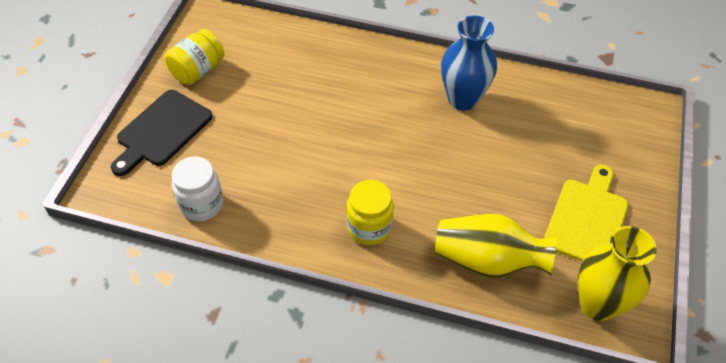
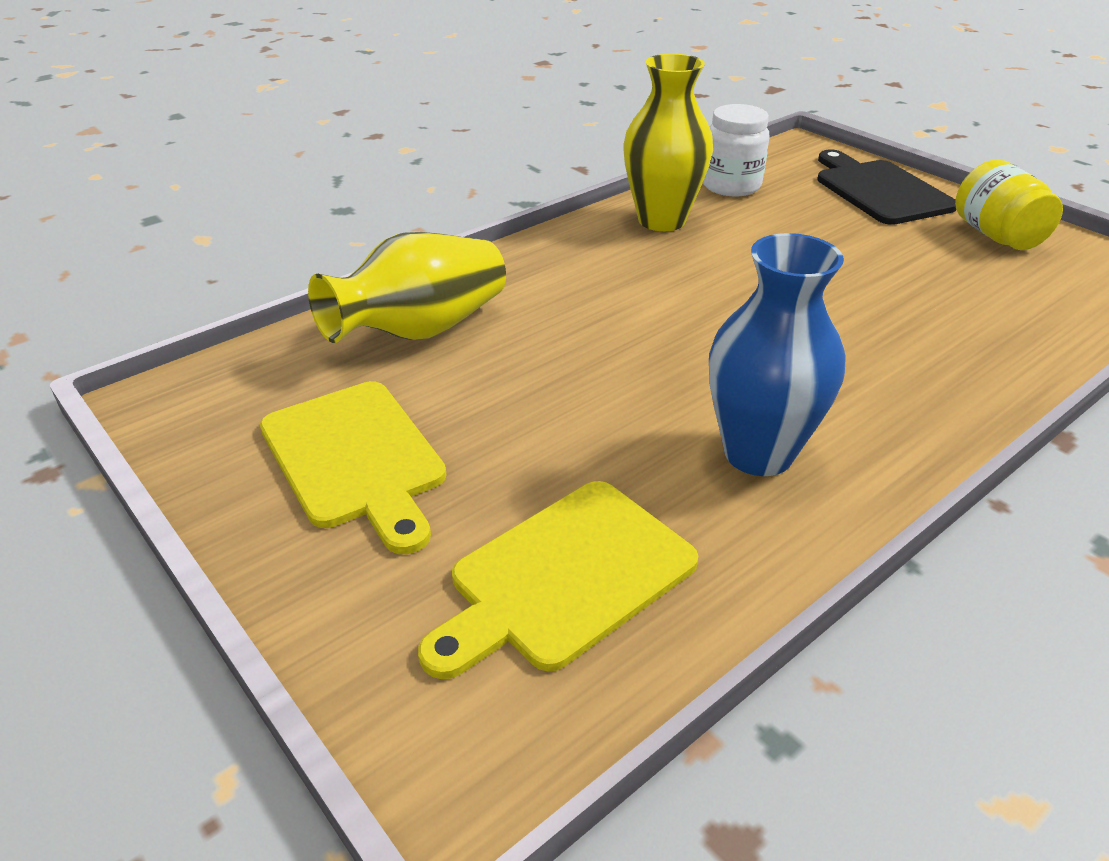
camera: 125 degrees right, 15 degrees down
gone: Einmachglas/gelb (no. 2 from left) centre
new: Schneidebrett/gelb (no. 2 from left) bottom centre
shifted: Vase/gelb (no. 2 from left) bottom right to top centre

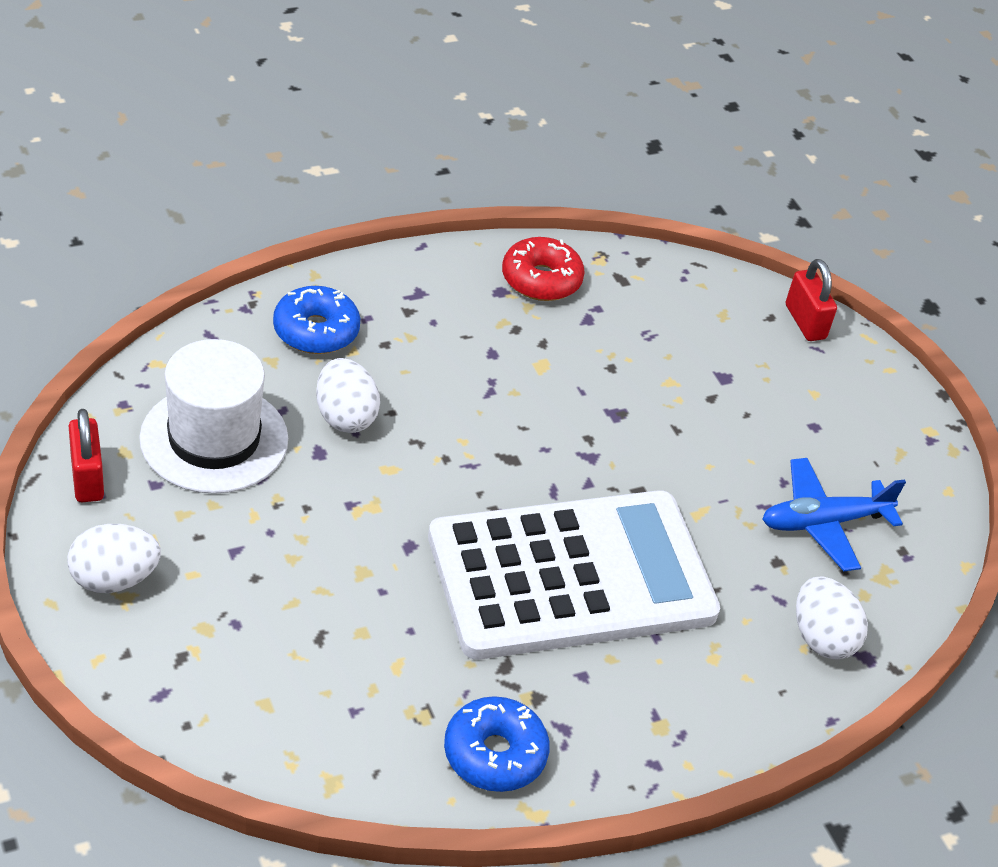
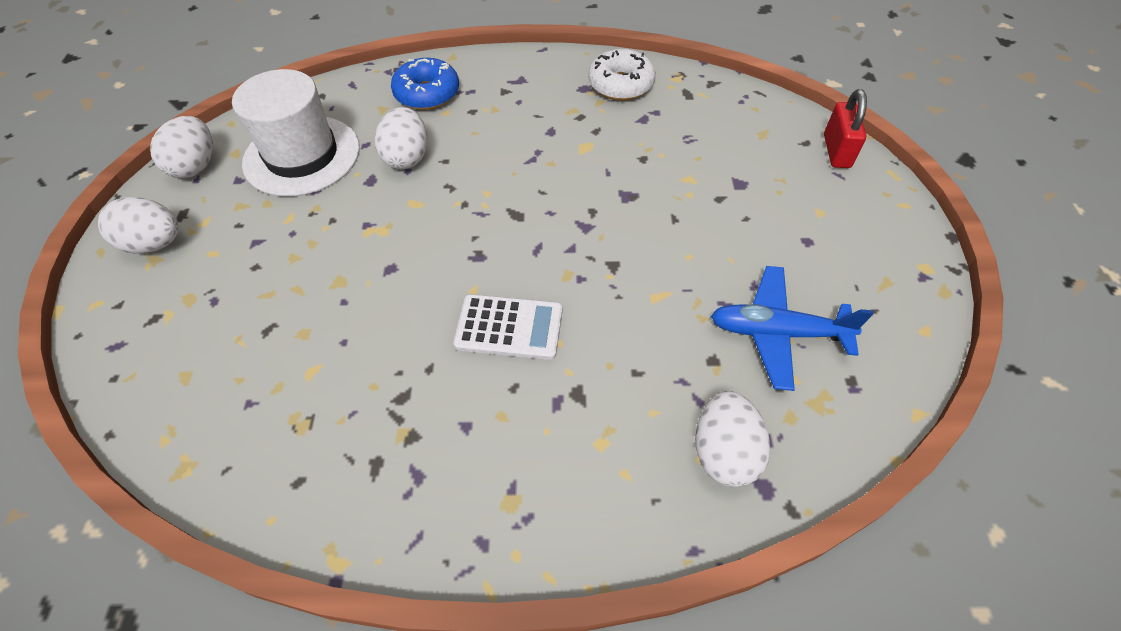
camera: 30 degrees right, 10 degrees up
gone: Donut/blau (no. 2 from left) bottom centre
swapped: Vorhängeschloss/rot (no. 1 from left) middle left to Ei/weiß (no. 2 from left) top left
repainted: Donut/rot top centre to Donut/weiß top centre
scaled: Taschenrechner/weiß centre = centre x0.42

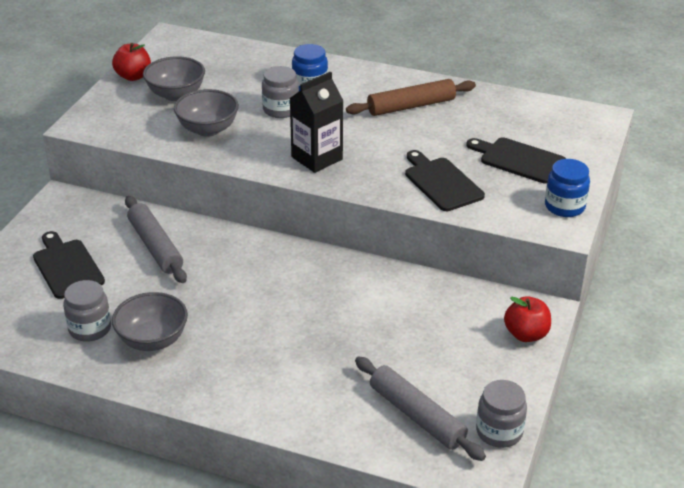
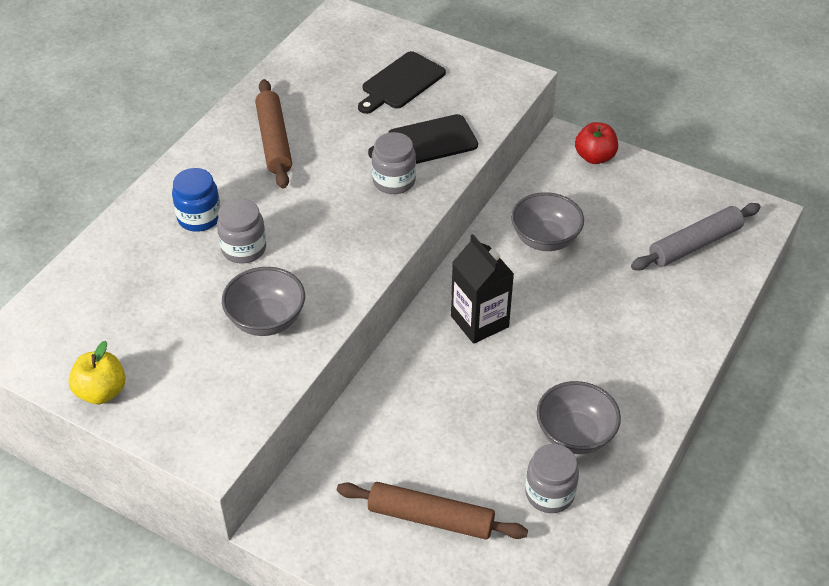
camera: 80 degrees left, 10 degrees up
gone: Nudelholz/grau (no. 1 from left) middle left; Einmachglas/blau (no. 2 from left) middle right
shifted: Schüssel/grau (no. 2 from left) top left to centre; Getränkekarton/schwarz top centre to centre; Einmachglas/grau (no. 3 from left in the first image) bottom right to Einmachglas/grau (no. 2 from left) top centre
swapped: Schneidebrett/schwarz (no. 1 from left) middle left to Nudelholz/braun (no. 2 from left) bottom centre
repainted: Apfel/rot (no. 1 from left) top left to Apfel/gelb middle left

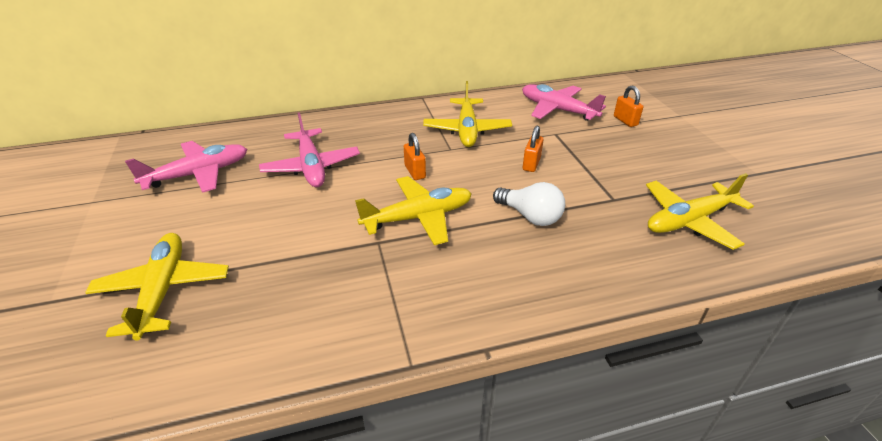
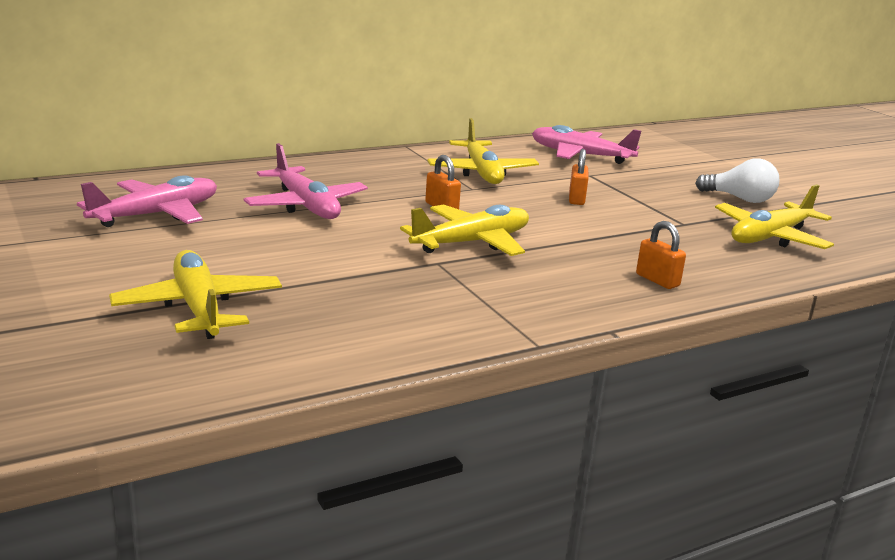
camera: 15 degrees left, 15 degrees down
shifted: Glühbirne/weiß centre to top right; Vorhängeschloss/orange (no. 3 from left) top right to middle right

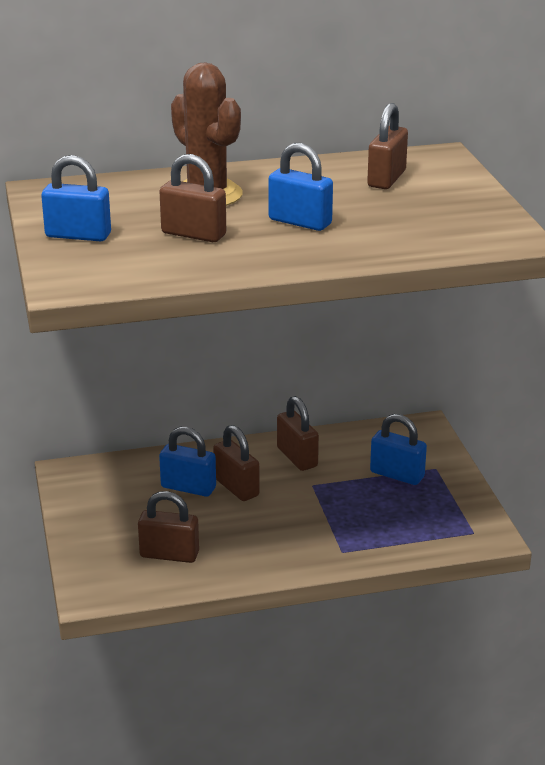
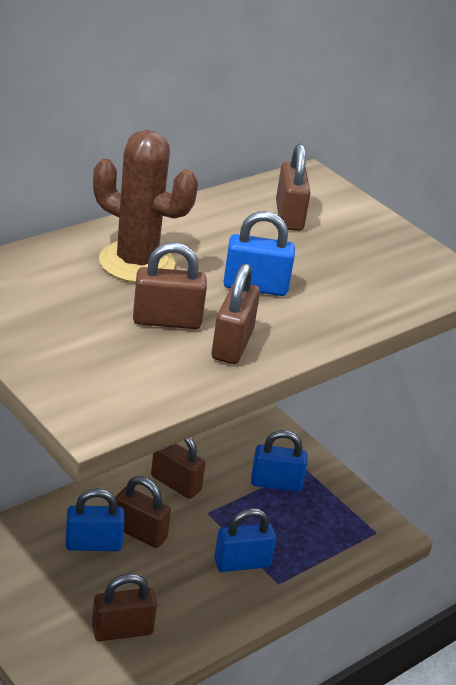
camera: 30 degrees left, 5 degrees up
new: Vorhängeschloss/braun (no. 5 from left) centre
shifted: Vorhängeschloss/blau (no. 1 from left in the first image) top left to Vorhängeschloss/blau (no. 2 from left) bottom centre

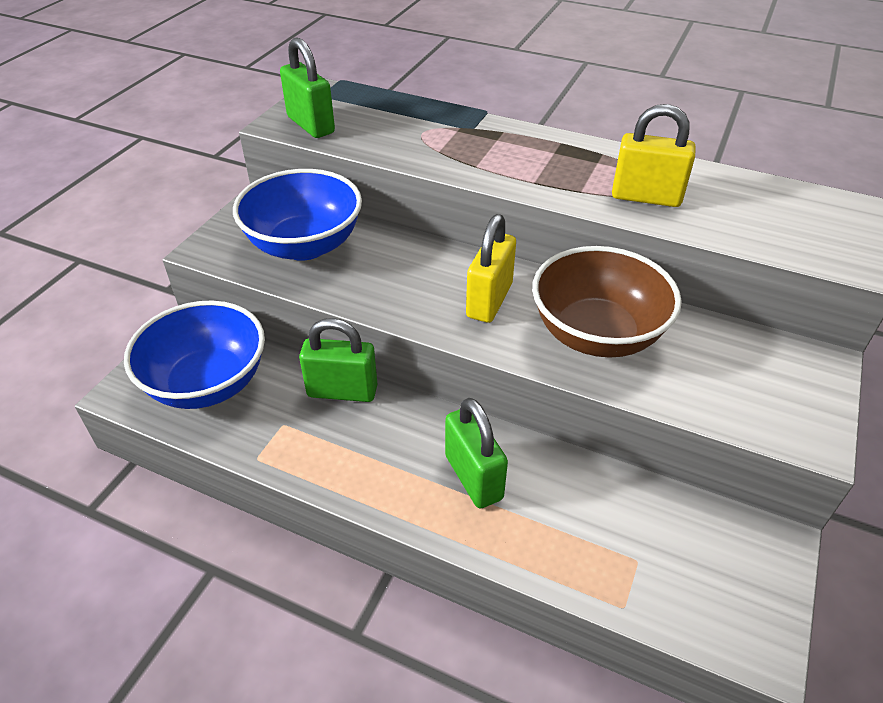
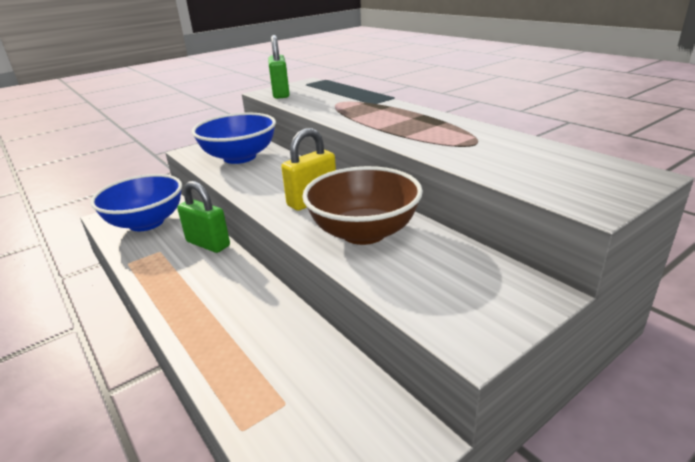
camera: 30 degrees right, 15 degrees down
gone: Vorhängeschloss/grün (no. 3 from left) centre; Vorhängeschloss/gelb (no. 2 from left) top right

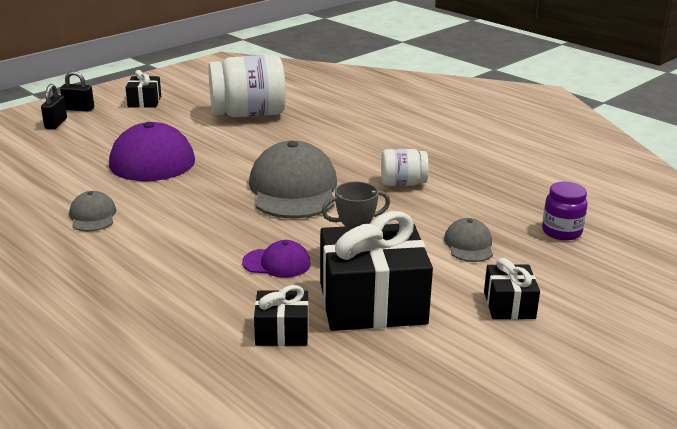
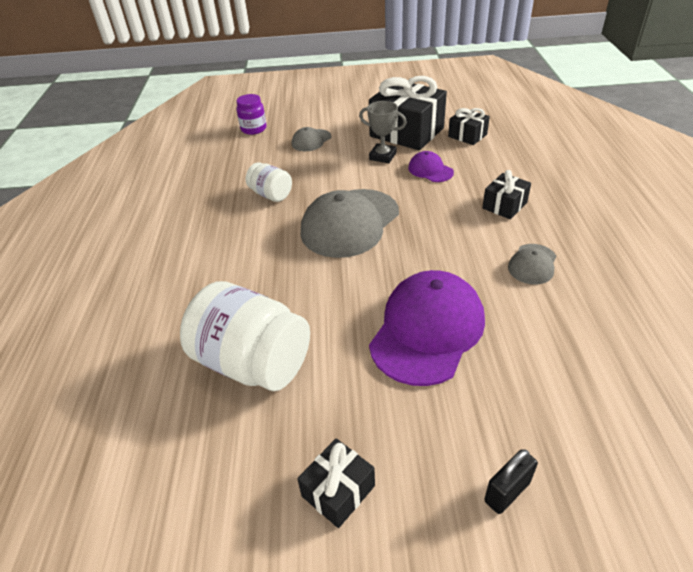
camera: 135 degrees left, 15 degrees up
gone: Vorhängeschloss/schwarz (no. 2 from left) top left
shifted: Geschenk/schwarz (no. 4 from left) bottom right to middle right

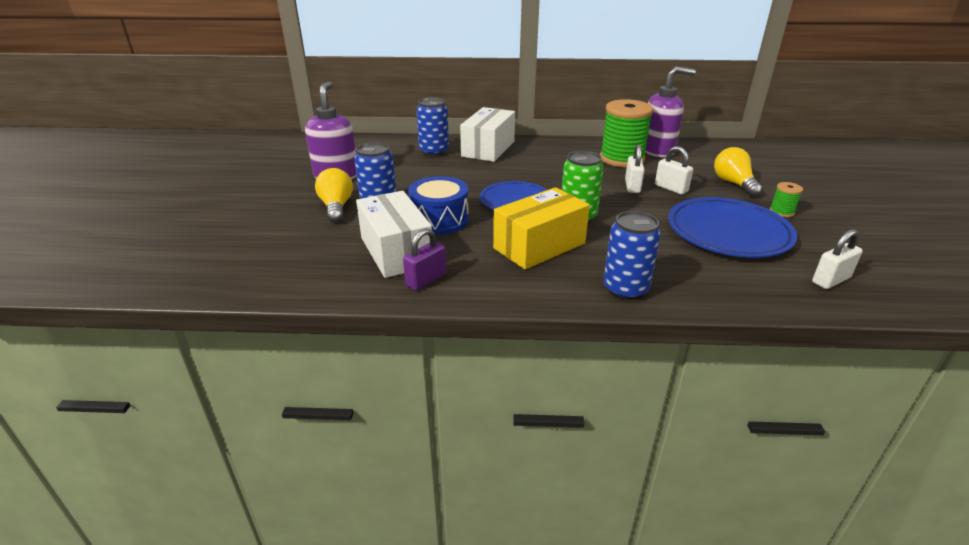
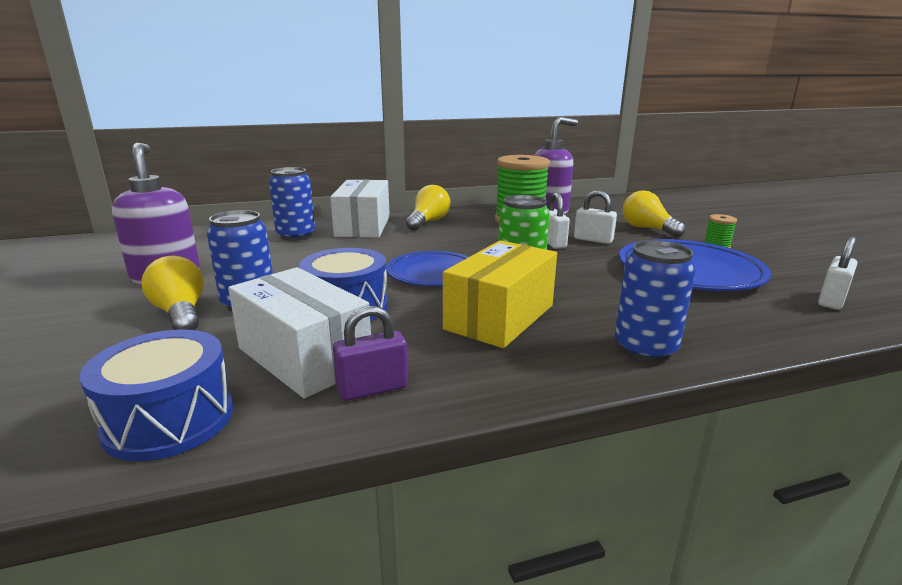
camera: 20 degrees left, 10 degrees down
new: Trommel/blau (no. 1 from left) bottom left; Glühbirne/gelb (no. 2 from left) centre
rotated: Vorhängeschloss/lila centre = centre 45 degrees clockwise

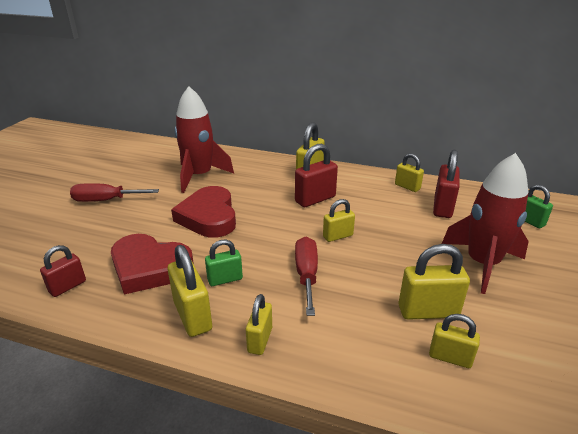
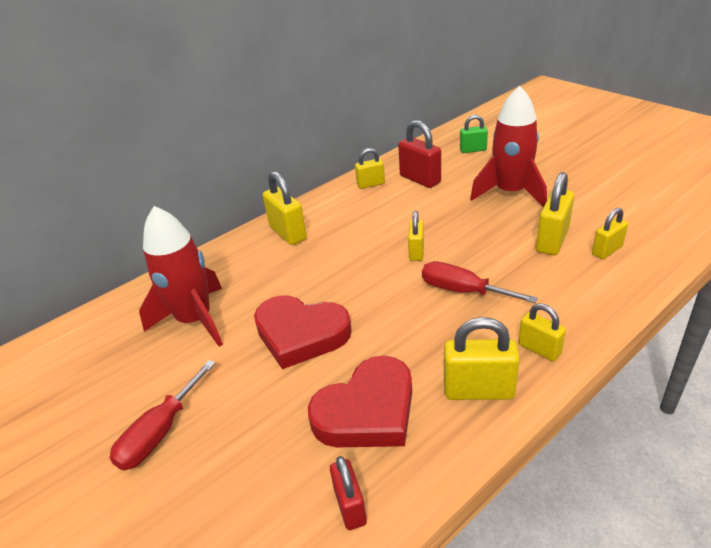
camera: 55 degrees left, 5 degrees up
gone: Vorhängeschloss/grün (no. 1 from left) centre; Vorhängeschloss/rot (no. 2 from left) centre

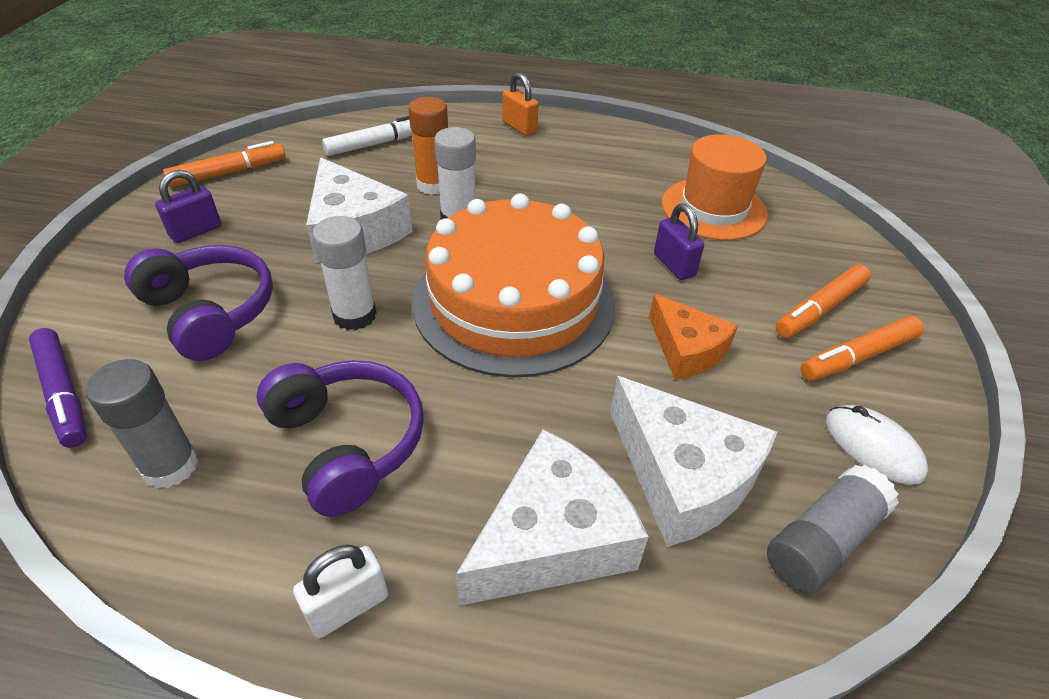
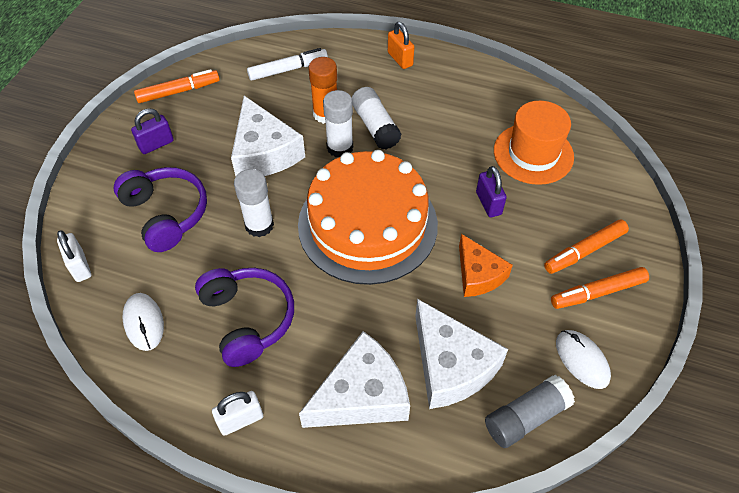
camera: 10 degrees right, 10 degrees up
new: Klebestift/weiß (no. 3 from left) top centre
swapped: Filzstift/lila middle left to Vorhängeschloss/weiß (no. 1 from left) middle left; Klebestift/grau (no. 1 from left) middle left to Computermaus/weiß (no. 1 from left) middle left

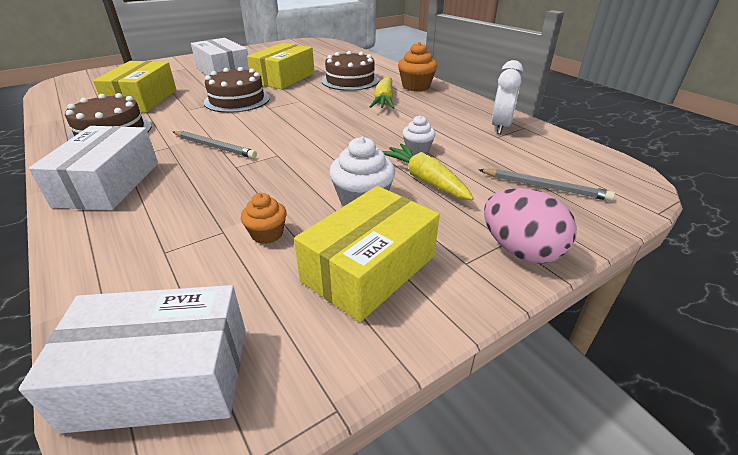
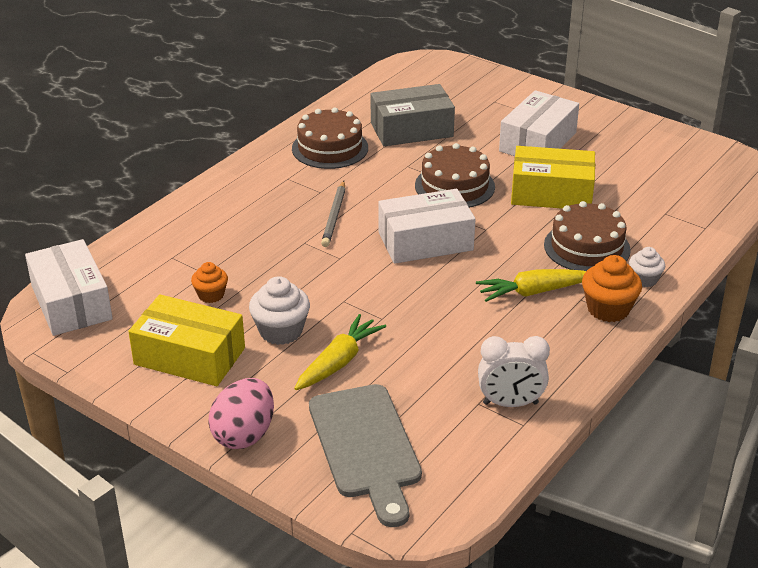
camera: 70 degrees right, 0 degrees up
shifted: Schachtel/weiß (no. 1 from left in the first image) middle left to Schachtel/weiß (no. 2 from left) centre; Muffin/weiß (no. 2 from left) top centre to middle right
swapped: Bleistift/grau (no. 2 from left) middle right to Schneidebrett/grau bottom centre
repainted: Schachtel/gelb (no. 1 from left) top left to Schachtel/grau top centre

